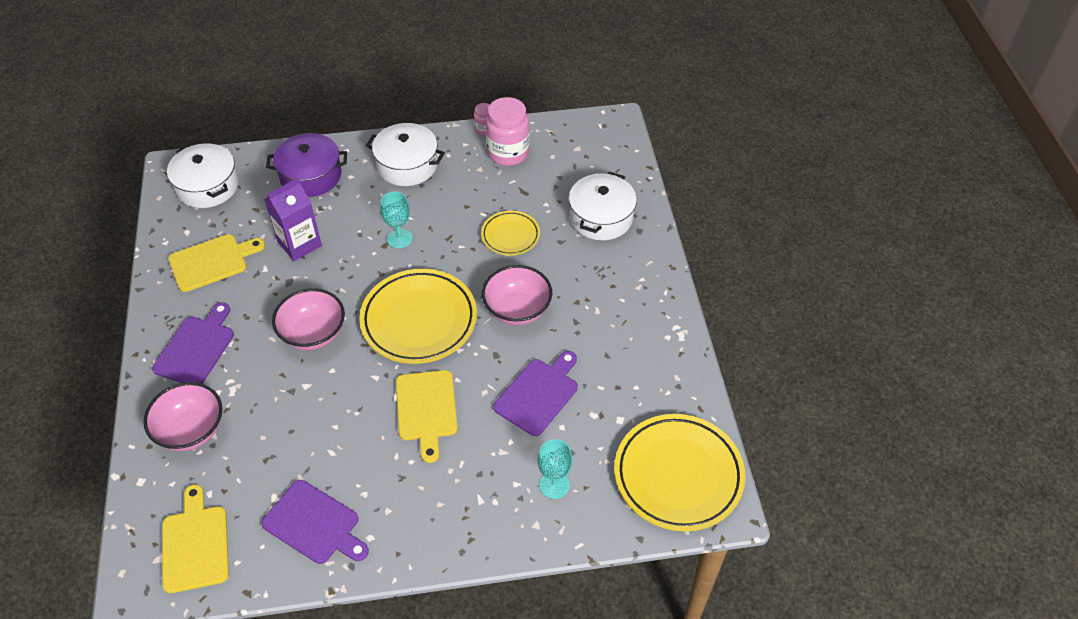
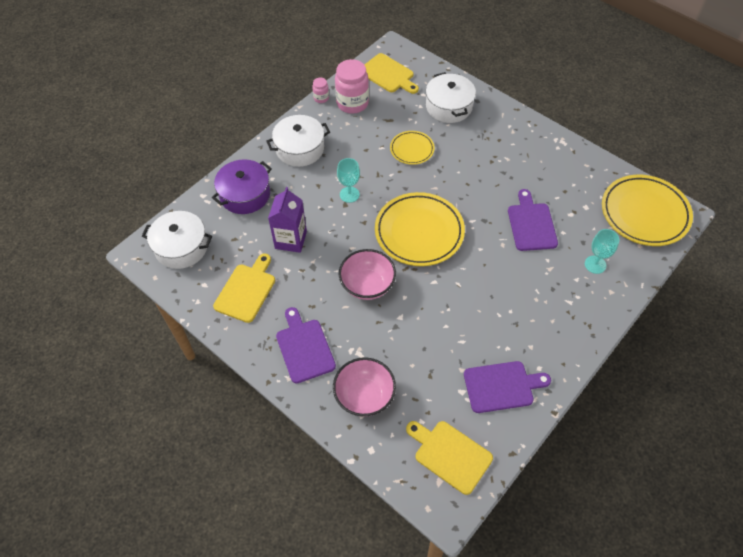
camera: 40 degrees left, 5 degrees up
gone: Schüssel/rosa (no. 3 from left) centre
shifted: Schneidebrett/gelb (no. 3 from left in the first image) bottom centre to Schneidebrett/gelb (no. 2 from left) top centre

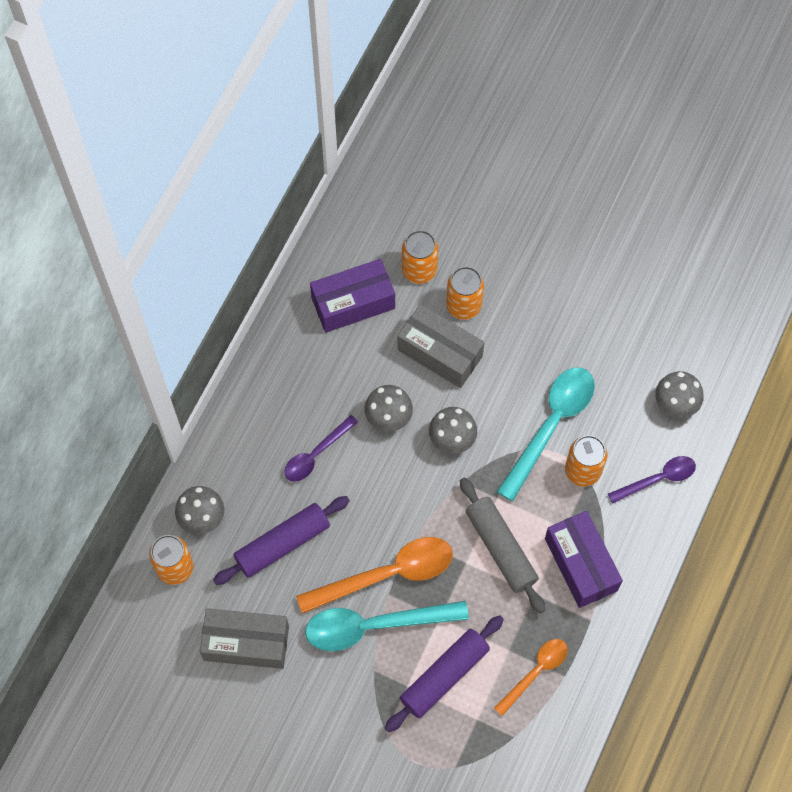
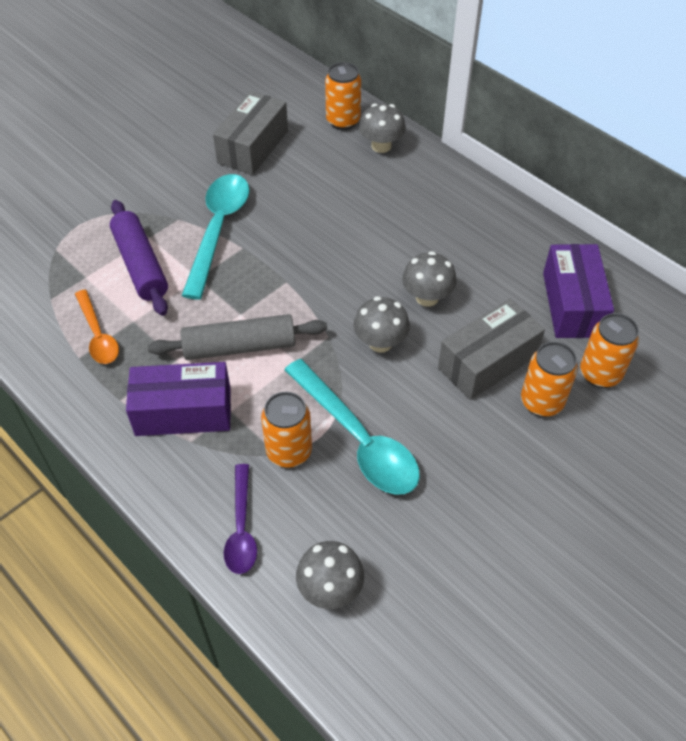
camera: 110 degrees right, 15 degrees down
gone: Nudelholz/lila (no. 1 from left) bottom centre; Löffel/lila (no. 1 from left) centre; Löffel/orange (no. 1 from left) bottom centre

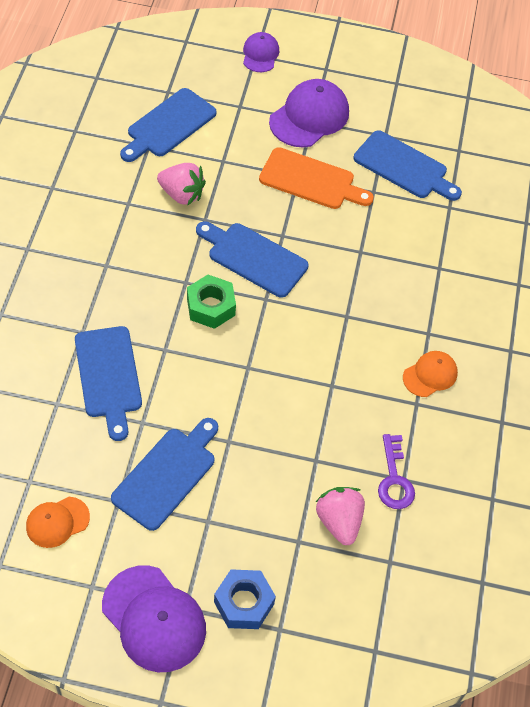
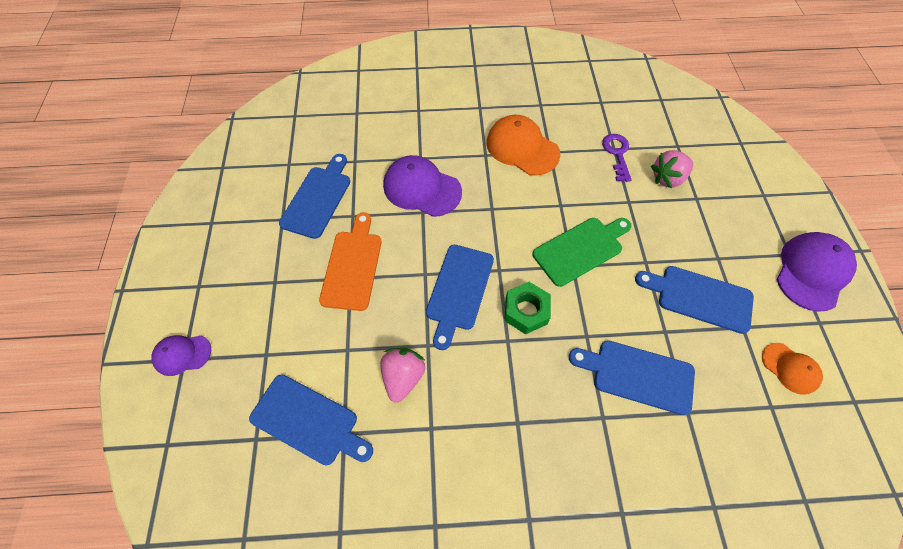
camera: 100 degrees left, 5 degrees up
gone: Sechskantmutter/blau bottom centre
new: Schneidebrett/grün centre
shifted: Kappe/lila (no. 3 from left in the first image) top centre to Kappe/lila (no. 2 from left) centre
rotated: Schneidebrett/blau (no. 1 from left in the first image) middle left = bottom right 135 degrees counterclockwise; Schlüssel/lila middle right = top right 75 degrees counterclockwise
scaled: Kappe/orange (no. 2 from left in the first image) middle right = top centre x1.73

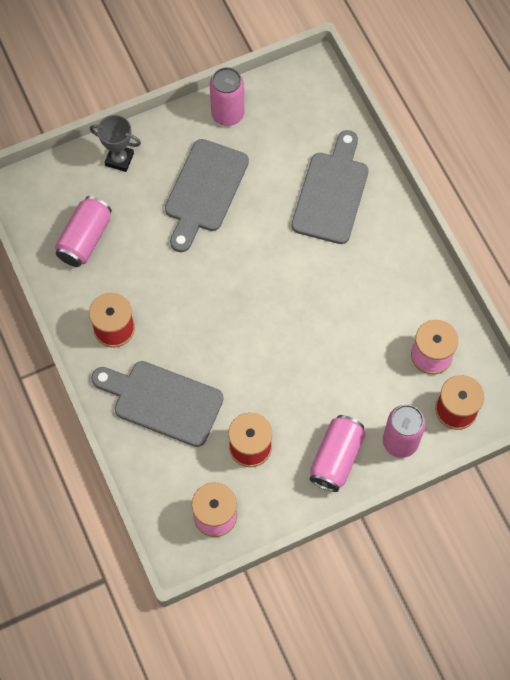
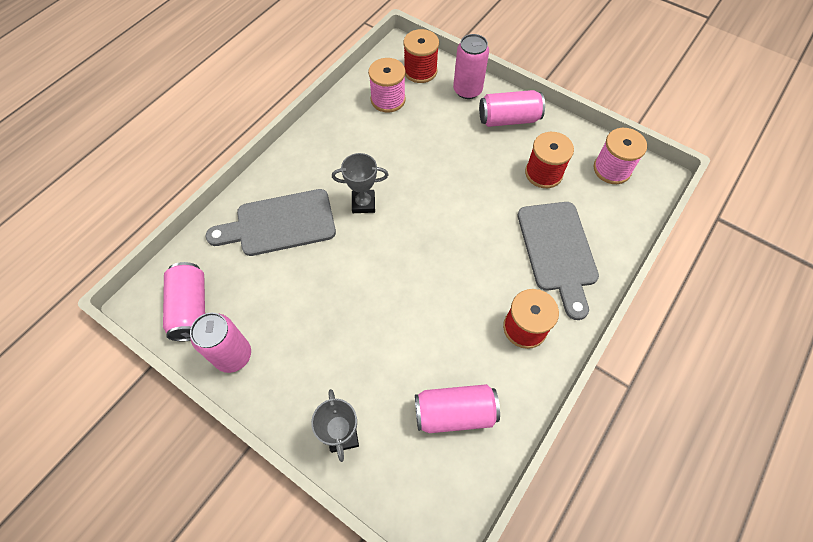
camera: 120 degrees left, 5 degrees down
gone: Schneidebrett/grau (no. 2 from left) top centre
new: Dose/rosa (no. 1 from left) middle left; Pokal/grau (no. 2 from left) centre

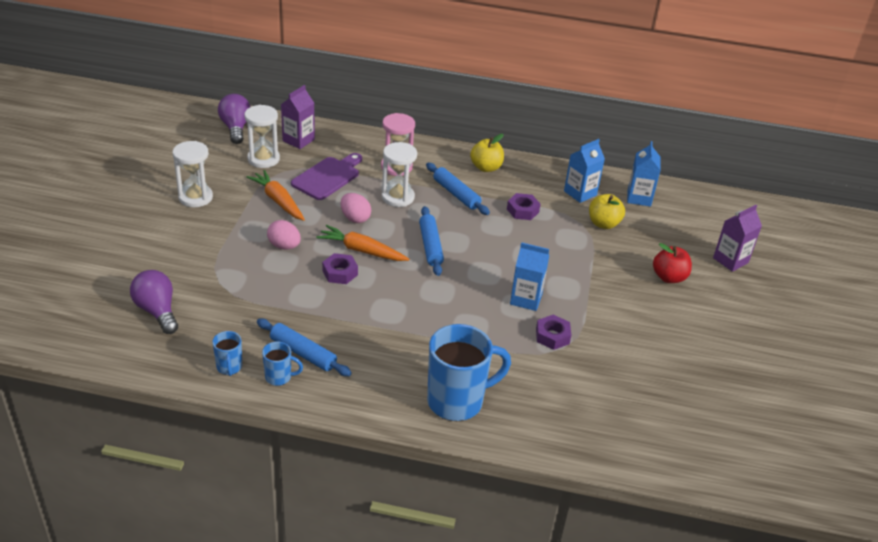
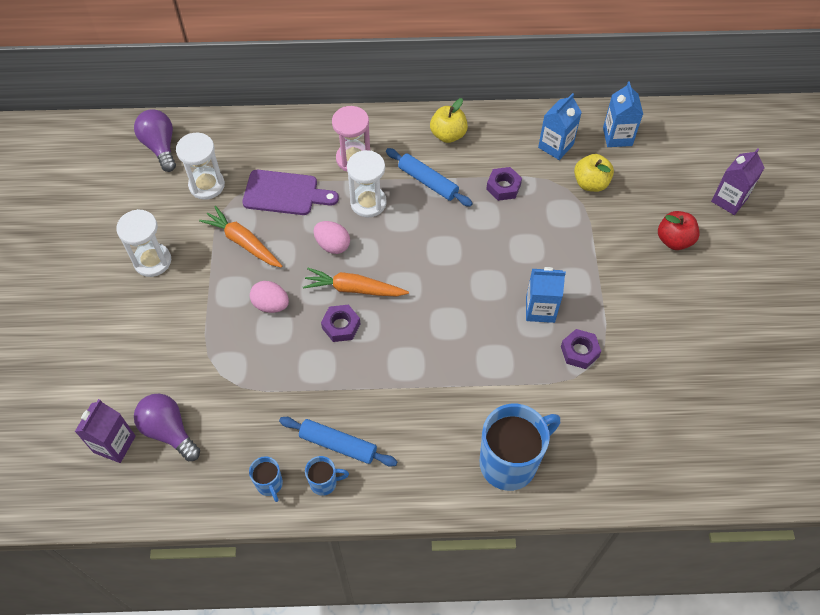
camera: 10 degrees left, 20 degrees up
gone: Nudelholz/blau (no. 2 from left) centre
shifted: Getränkekarton/lila (no. 1 from left) top centre to bottom left
rotated: Schneidebrett/lila top centre = top centre 75 degrees clockwise

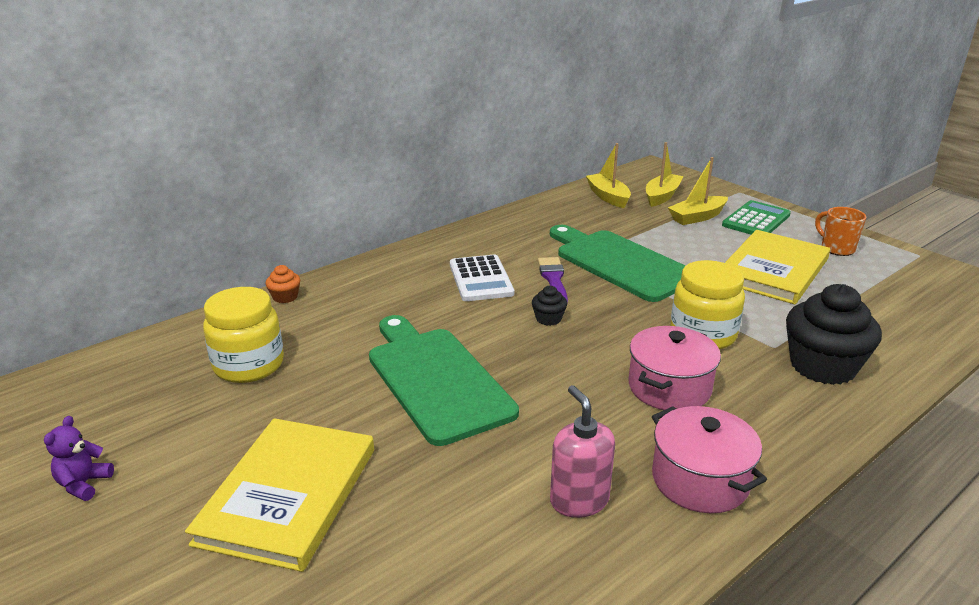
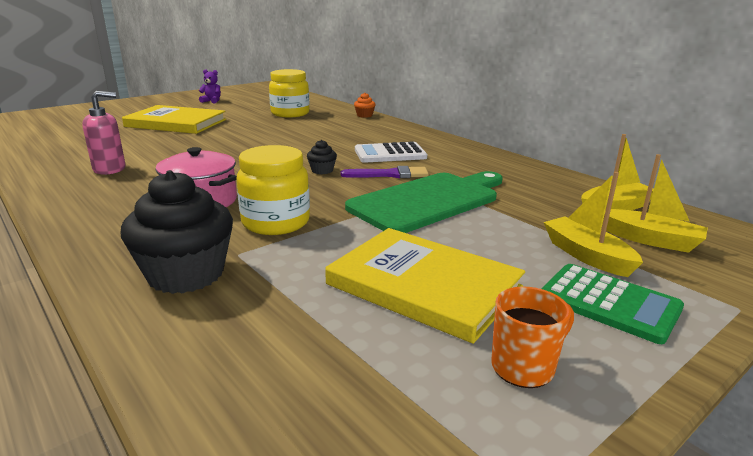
camera: 90 degrees right, 5 degrees down
gone: Schneidebrett/grün (no. 1 from left) centre; Kochtopf/rosa (no. 2 from left) bottom right

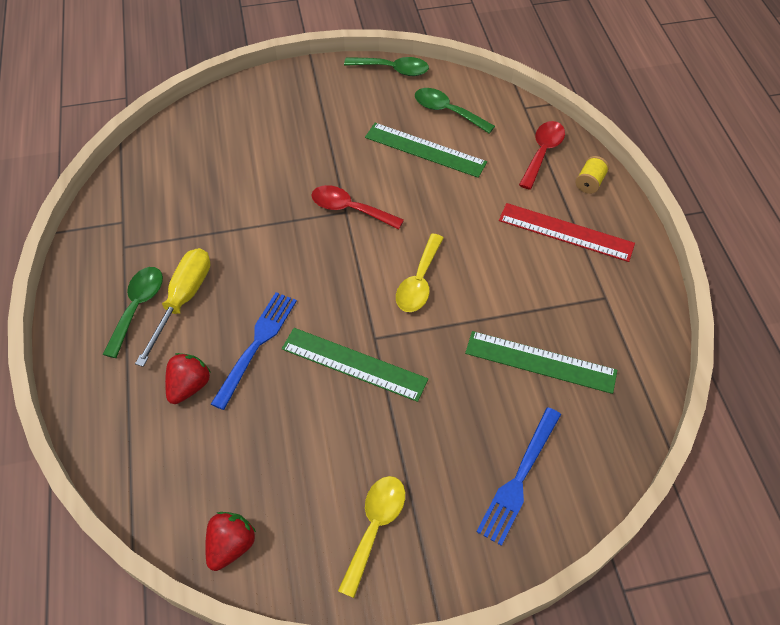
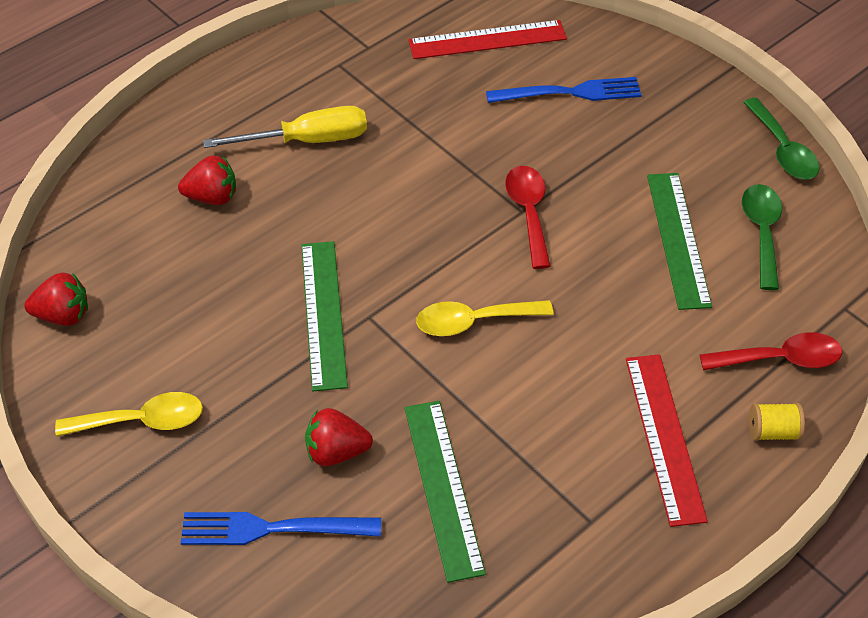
camera: 60 degrees right, 5 degrees down
gone: Löffel/grün (no. 1 from left) middle left
new: Erdbeere/rot (no. 3 from left) bottom centre; Lineal/rot (no. 1 from left) top centre
shifted: Gabel/blau (no. 1 from left in the first image) middle left to Gabel/blau (no. 2 from left) top centre

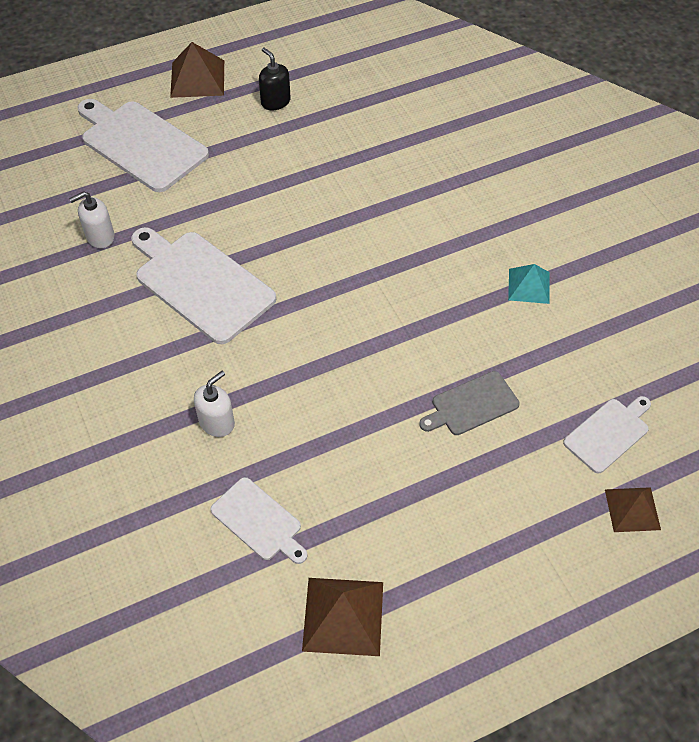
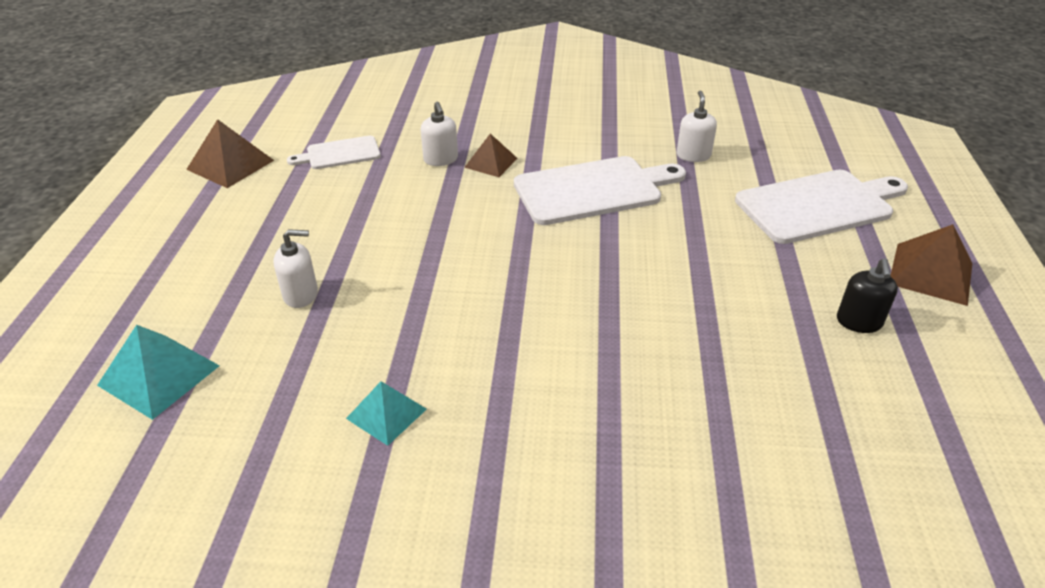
camera: 120 degrees right, 15 degrees down
shifted: Pyramide/braun (no. 3 from left in the first image) bottom right to Pyramide/braun (no. 2 from left) top centre
swapped: Schneidebrett/grau middle right to Seifenspender/weiß (no. 1 from left) middle left; Schneidebrett/weiß (no. 4 from left) middle right to Pyramide/türkis (no. 1 from left) middle left
rotated: Seifenspender/schwarz top centre = middle right 105 degrees clockwise

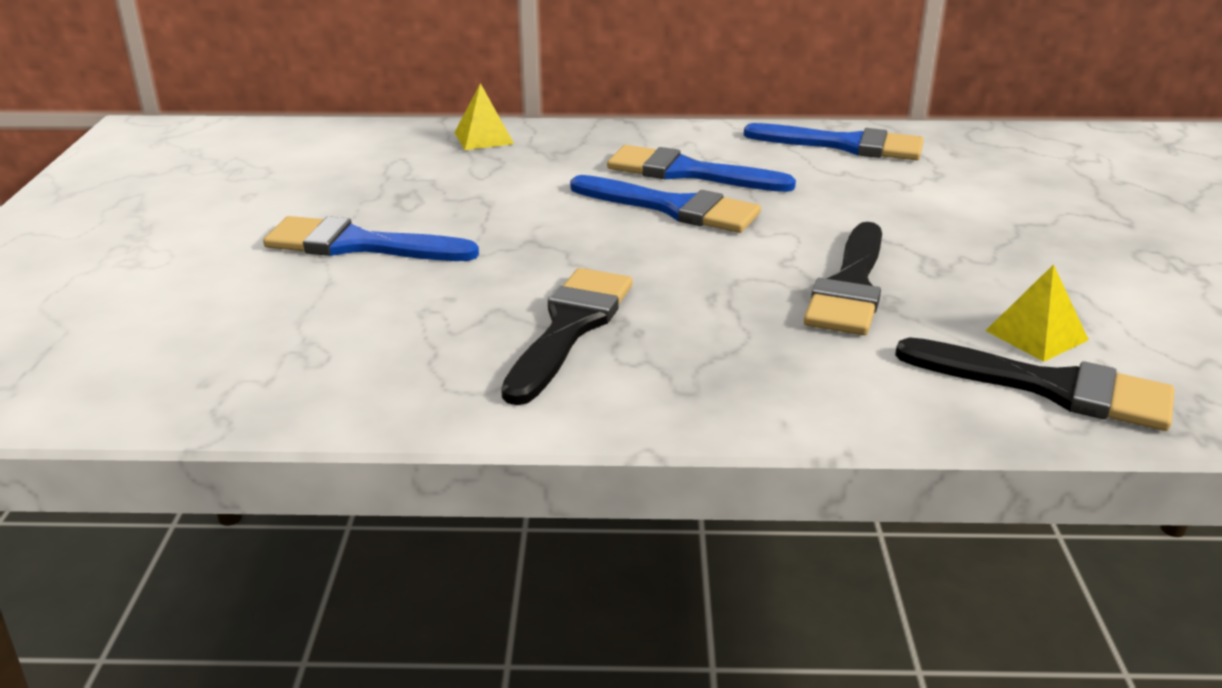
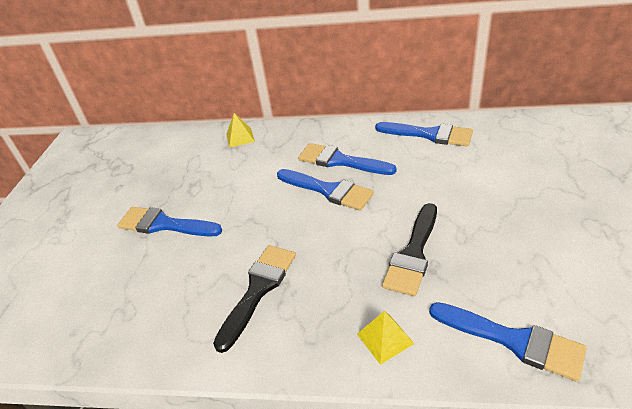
camera: 10 degrees right, 10 degrees up
shifted: Pyramide/gelb (no. 2 from left) middle right to bottom centre
repainted: Pinsel/schwarz (no. 3 from left) middle right to Pinsel/blau (no. 5 from left) bottom right

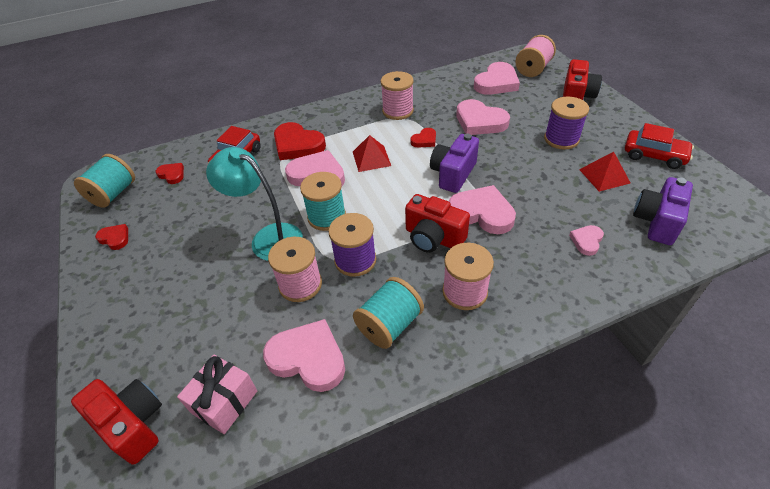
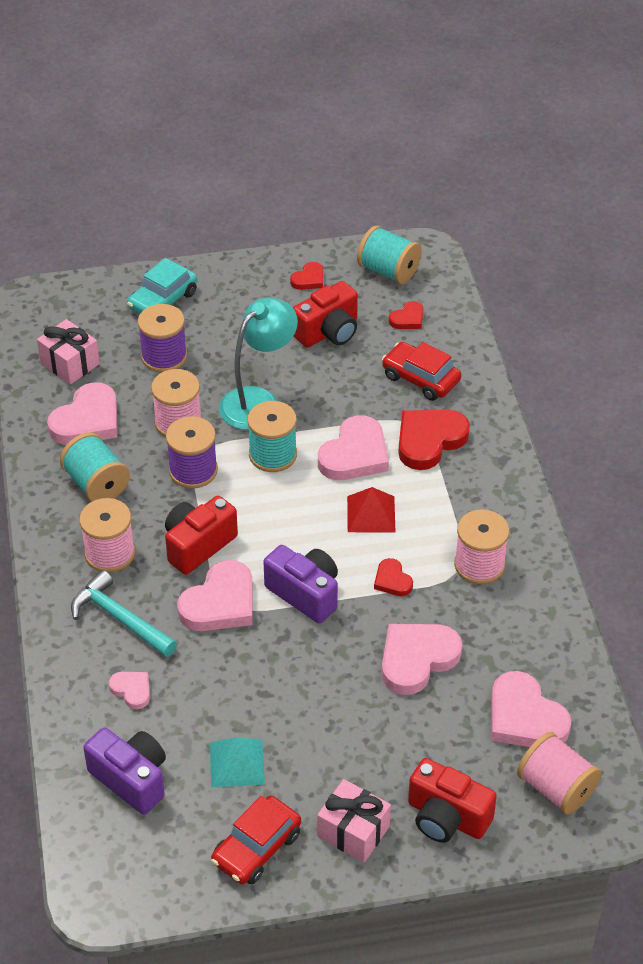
camera: 100 degrees right, 0 degrees up
new: Hammer/türkis middle left; Auto/türkis top left; Geschenk/rosa (no. 2 from left) bottom centre
shifted: Kamera/rot (no. 1 from left in the first image) bottom left to Kamera/rot (no. 2 from left) top centre; Garnrolle/lila (no. 2 from left in the first image) top right to Garnrolle/lila (no. 1 from left) middle left
repainted: Pyramide/rot (no. 2 from left) middle right to Pyramide/türkis bottom centre

